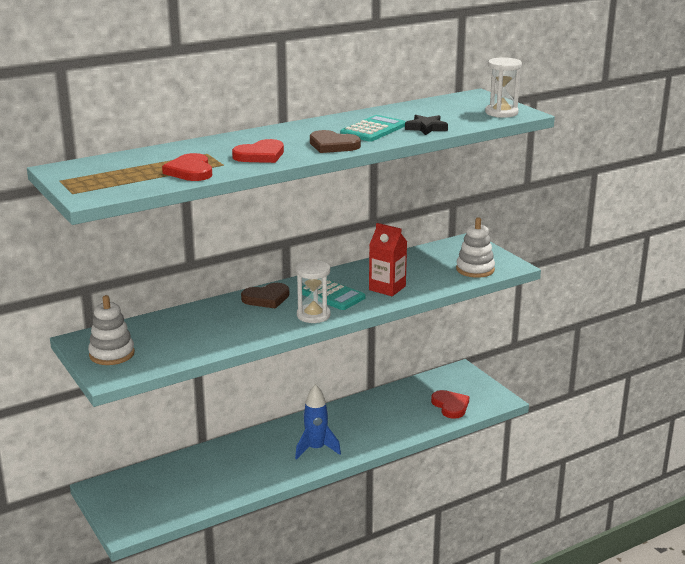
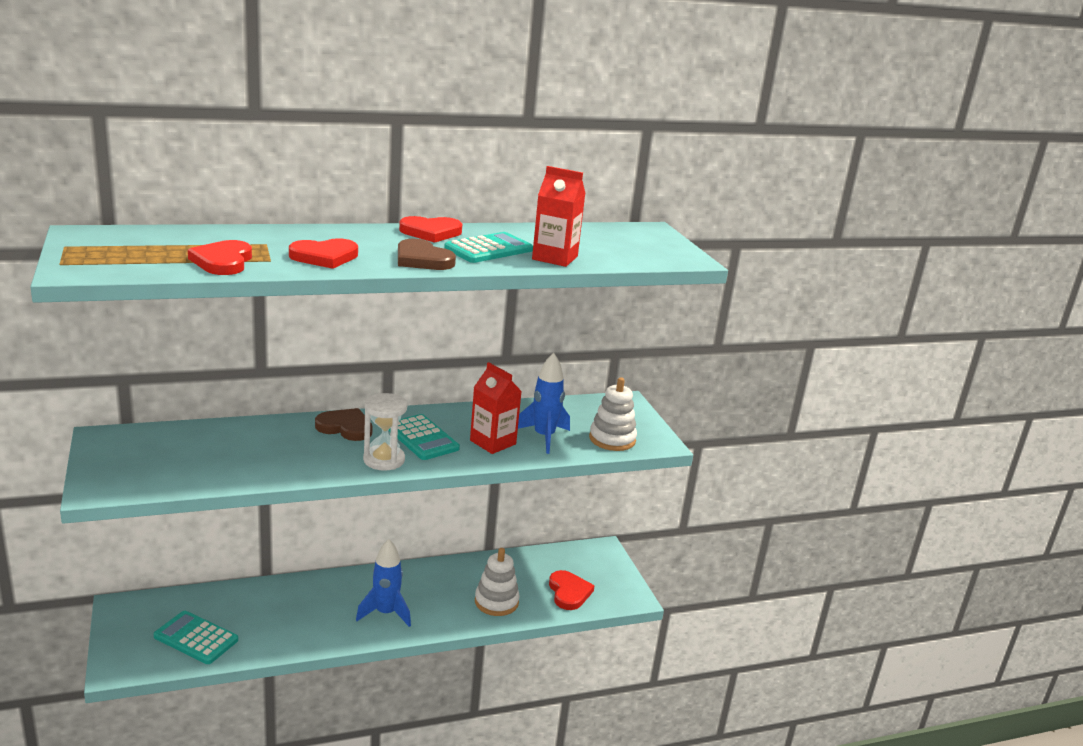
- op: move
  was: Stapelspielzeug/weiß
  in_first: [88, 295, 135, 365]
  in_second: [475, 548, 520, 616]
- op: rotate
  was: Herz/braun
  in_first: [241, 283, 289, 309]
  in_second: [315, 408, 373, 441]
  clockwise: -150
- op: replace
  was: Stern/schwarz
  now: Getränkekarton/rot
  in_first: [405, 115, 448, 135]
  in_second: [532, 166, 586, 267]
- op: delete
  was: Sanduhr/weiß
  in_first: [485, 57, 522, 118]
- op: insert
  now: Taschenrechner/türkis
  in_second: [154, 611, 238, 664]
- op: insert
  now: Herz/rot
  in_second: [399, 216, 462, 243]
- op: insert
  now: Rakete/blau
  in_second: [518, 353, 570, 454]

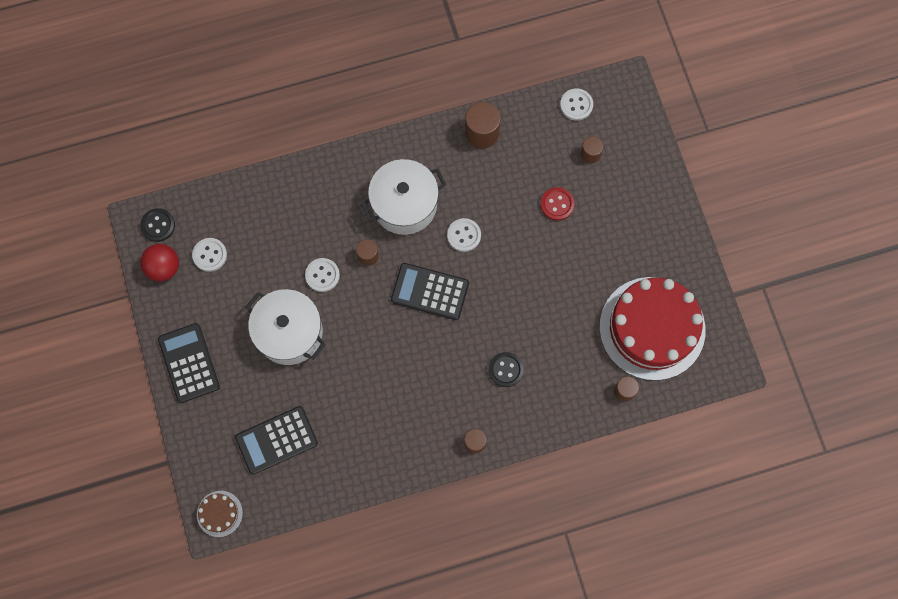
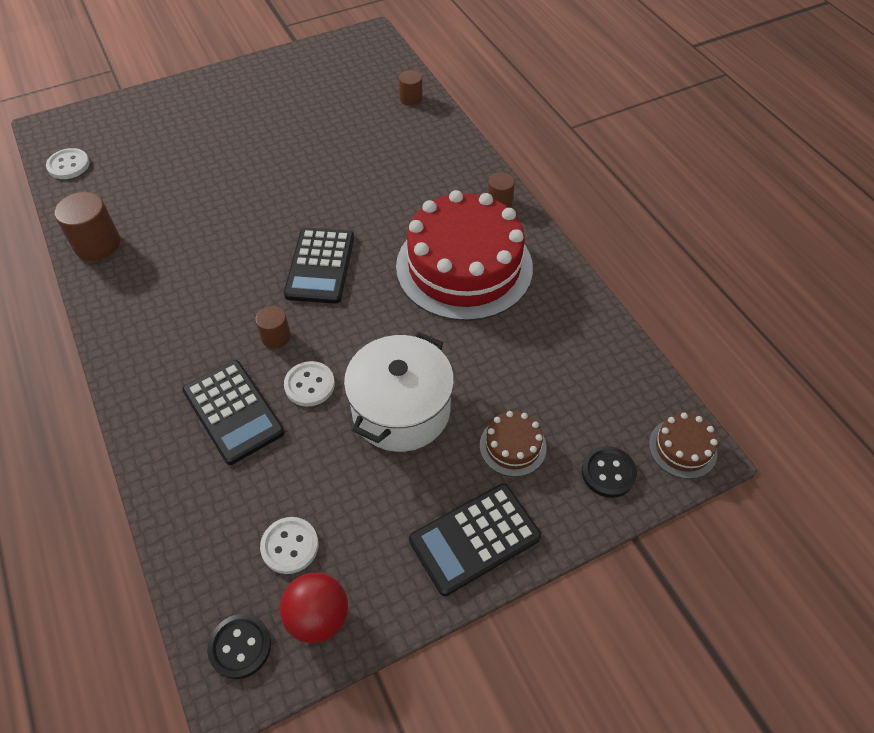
- op: move
  was: Taschenrechner/schwarz
  in_first: [235, 406, 318, 475]
  in_second: [182, 360, 285, 465]
- op: delete
  was: Kochtopf/weiß
  in_first: [361, 159, 446, 235]
- op: delete
  was: Knopf/weiß
  in_first: [447, 218, 481, 252]
- op: move
  was: Knopf/schwarz
  in_first: [489, 352, 524, 387]
  in_second: [582, 446, 637, 498]
- op: delete
  was: Knopf/rot
  in_first: [540, 187, 574, 221]
- op: delete
  was: Vollzylinder/braun
  in_first: [580, 137, 603, 164]
- op: move
  was: Kuchen/rot
  in_first: [600, 277, 706, 381]
  in_second: [396, 190, 533, 321]
- op: insert
  now: Kuchen/braun
  in_second: [480, 411, 547, 477]

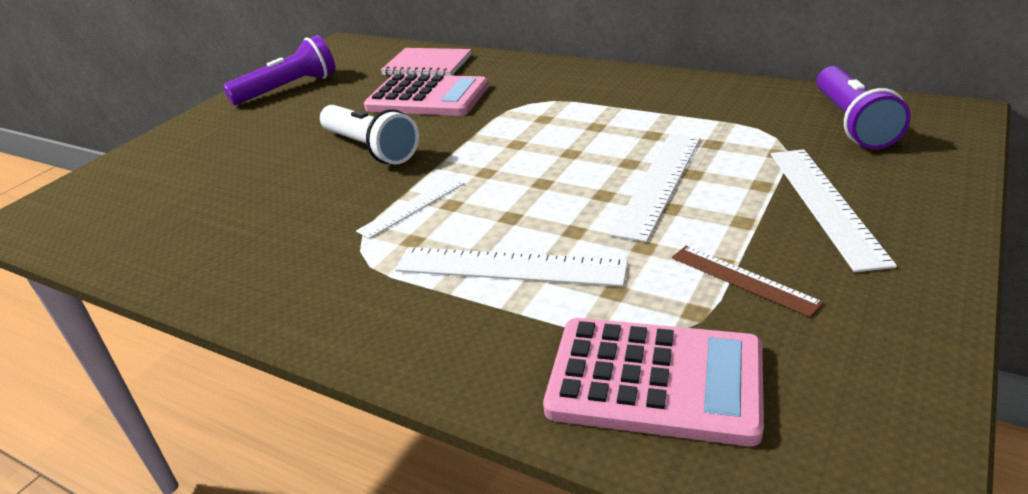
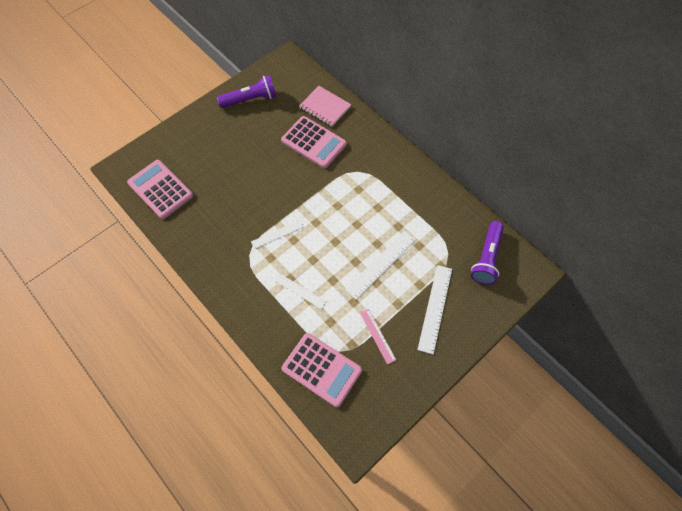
- op: delete
  was: Taschenlampe/weiß
  in_first: [320, 105, 419, 164]
- op: resize
  was: Lineal/weiß
  in_first: [395, 247, 628, 287]
  in_second: [274, 274, 327, 309]
  ratio: 0.62
- op: recolor
  was: Lineal/braun
  now: Lineal/rosa
  in_first: [672, 246, 824, 317]
  in_second: [360, 309, 396, 365]
- op: insert
  now: Taschenrechner/rosa
  in_second: [127, 160, 193, 219]

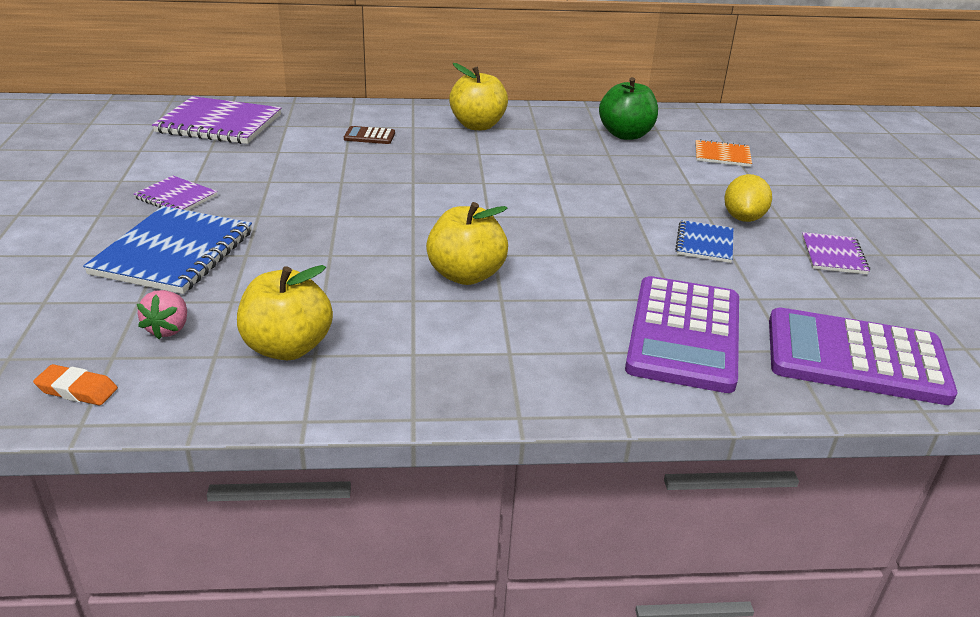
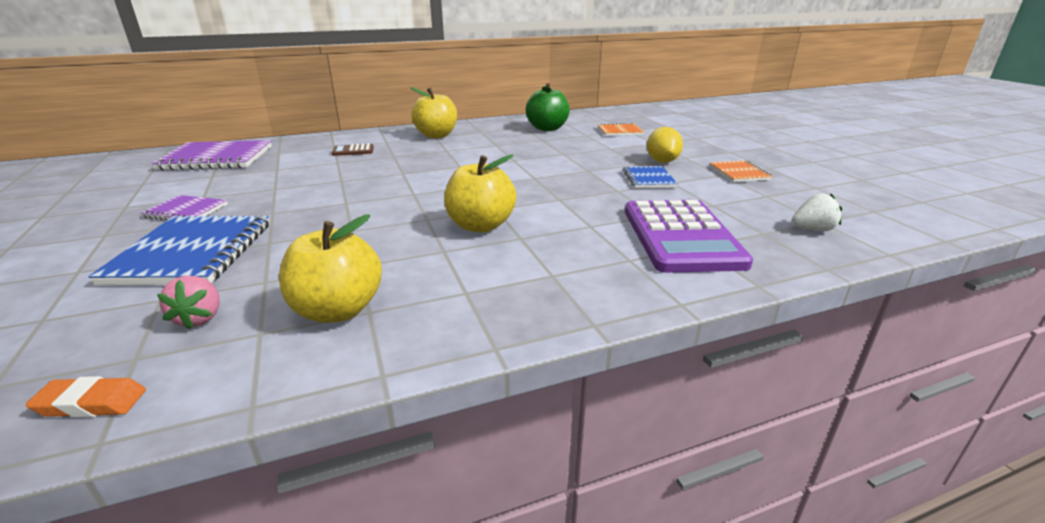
- op: replace
  was: Taschenrechner/lila
  now: Erdbeere/weiß
  in_first: [769, 307, 957, 405]
  in_second: [792, 194, 842, 231]
- op: recolor
  was: Notizbuch/lila
  now: Notizbuch/orange
  in_first: [802, 232, 870, 274]
  in_second: [710, 160, 773, 182]

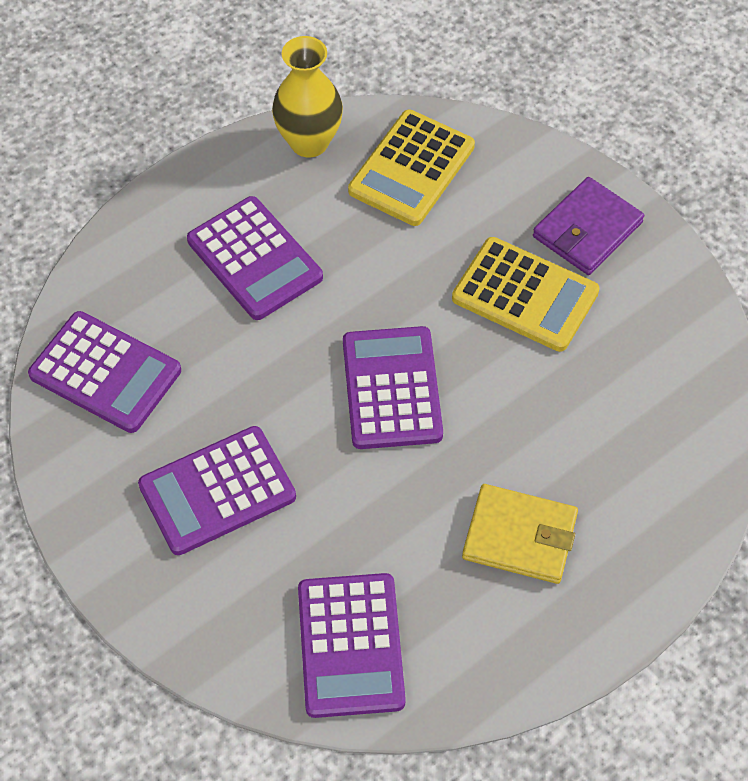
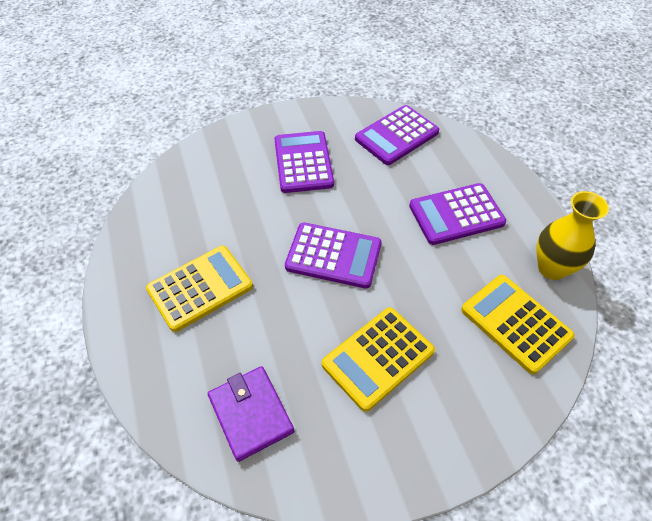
- op: delete
  was: Taschenrechner/lila
  in_first: [298, 573, 406, 718]
- op: replace
  was: Geldbörse/gelb
  now: Taschenrechner/gelb
  in_first: [462, 484, 578, 584]
  in_second: [146, 246, 253, 332]
- op: move
  was: Geldbörse/lila
  in_first: [533, 177, 644, 275]
  in_second: [208, 366, 294, 462]

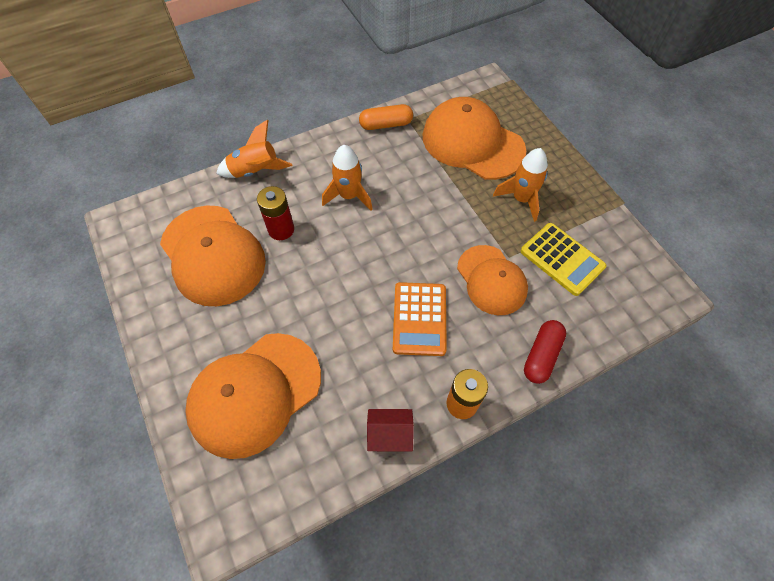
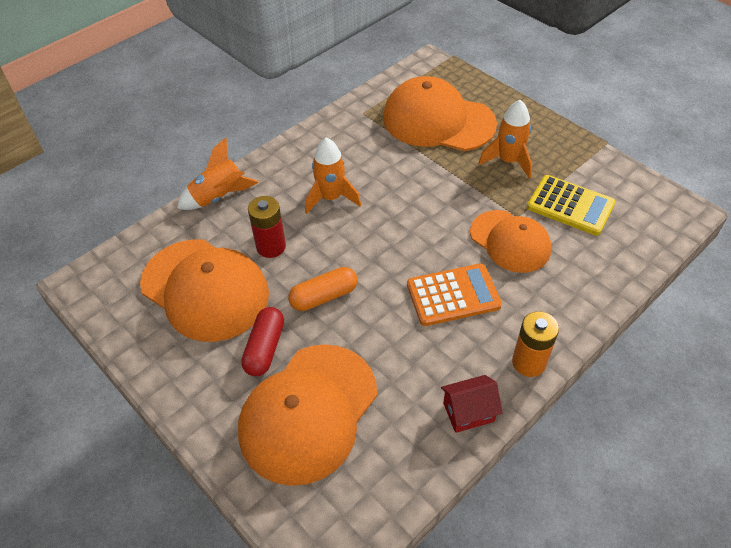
- op: move
  was: Kapsel/orange
  in_first: [359, 104, 413, 130]
  in_second: [288, 267, 358, 311]
- op: rotate
  was: Taschenrechner/orange
  in_first: [393, 282, 447, 356]
  in_second: [407, 263, 502, 326]
  clockwise: -90
- op: move
  was: Kapsel/rot
  in_first: [524, 320, 566, 384]
  in_second: [241, 307, 284, 376]

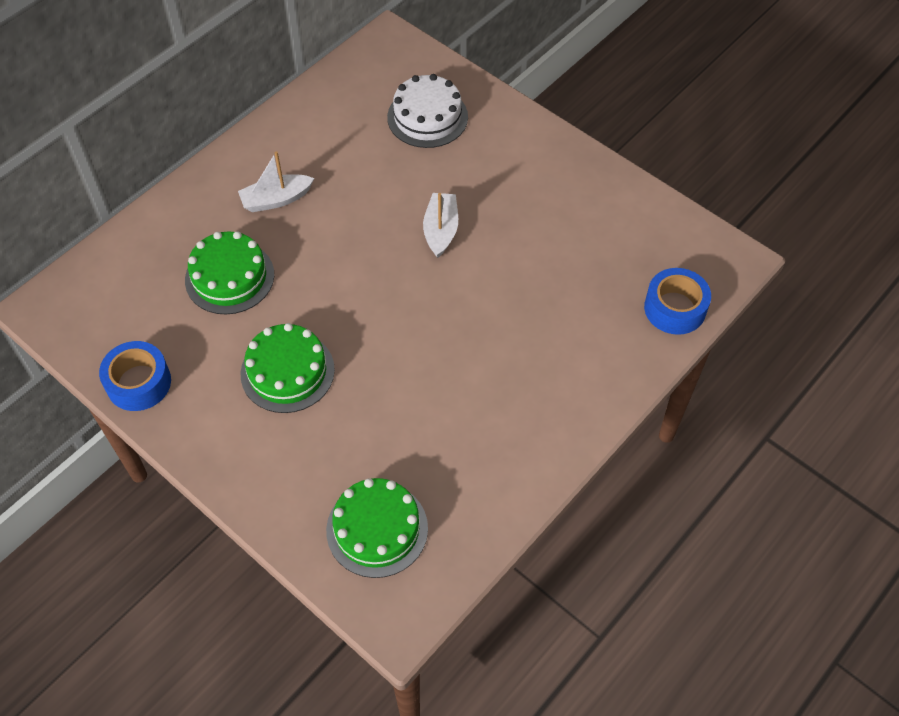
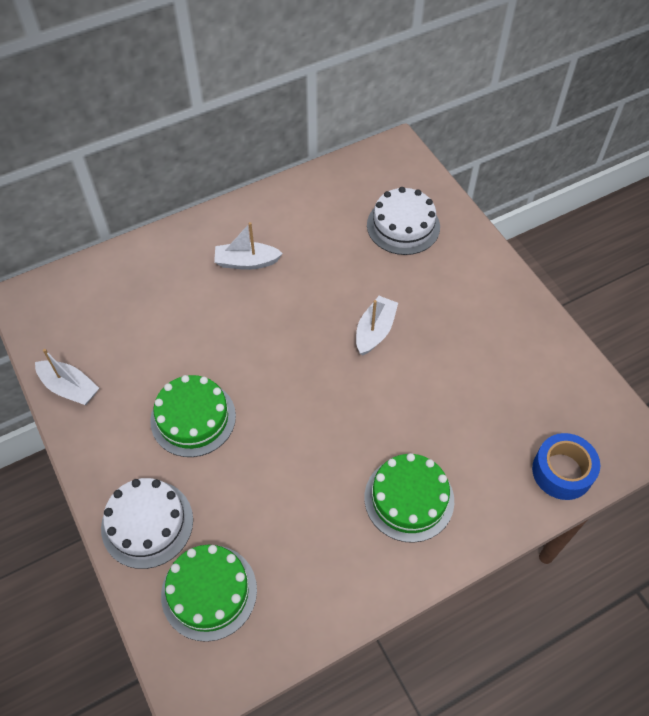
- op: replace
  was: Klebeband/blau
  now: Boot/weiß
  in_first: [99, 341, 171, 411]
  in_second: [35, 349, 99, 405]
- op: move
  was: Kuchen/grün
  in_first: [185, 231, 274, 314]
  in_second: [364, 453, 454, 543]
- op: insert
  now: Kuchen/weiß
  in_second: [101, 478, 193, 569]

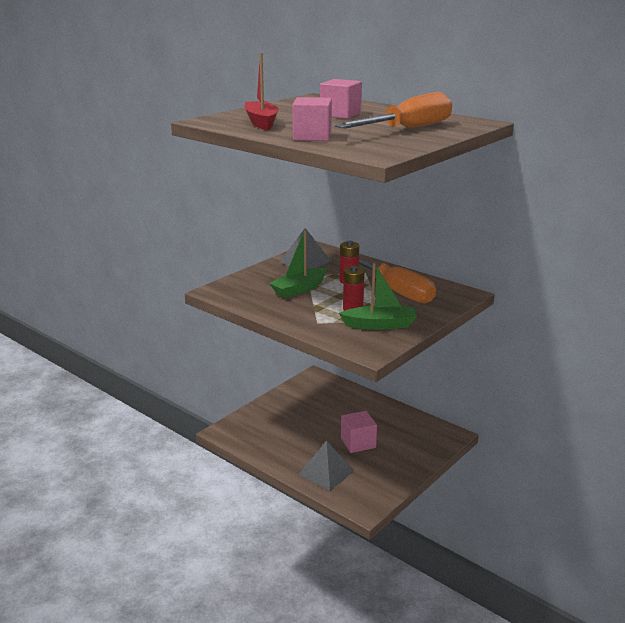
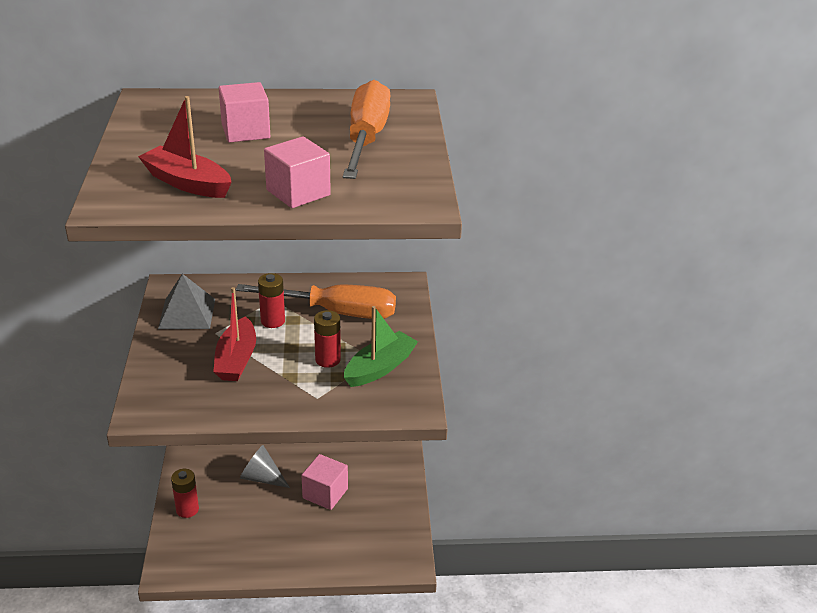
- op: recolor
  was: Boot/grün
  now: Boot/rot
  in_first: [269, 230, 327, 298]
  in_second: [213, 287, 256, 381]
- op: delete
  was: Pyramide/grau
  in_first: [298, 441, 354, 491]
- op: insert
  now: Batterie/rot
  in_second: [171, 469, 199, 518]
- op: insert
  now: Kegel/grau
  in_second: [240, 445, 290, 488]

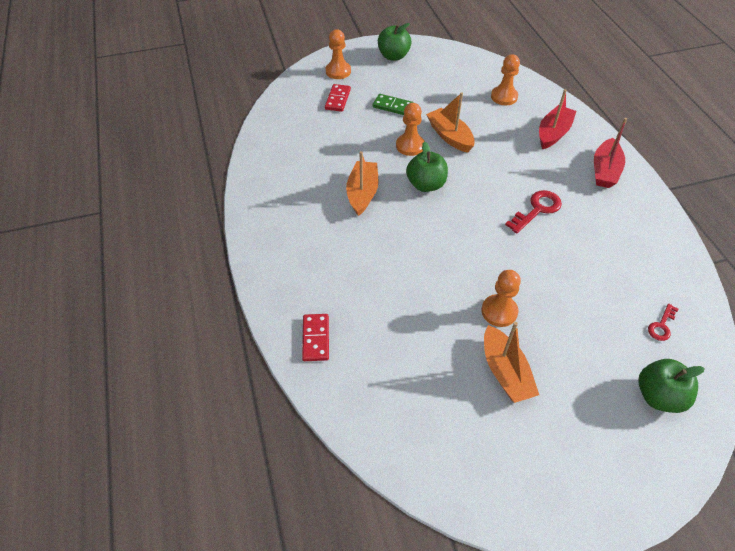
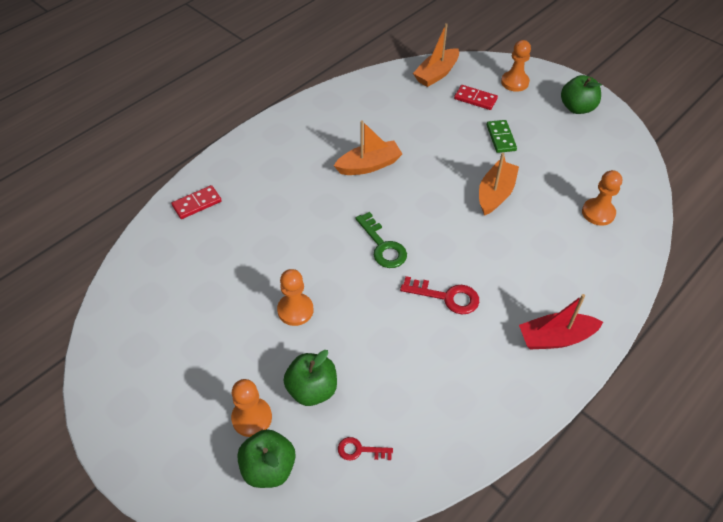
- op: rotate
  was: Dominostein/rot
  in_first: [325, 84, 351, 112]
  in_second: [454, 85, 498, 110]
  clockwise: 45
- op: move
  was: Bauer/orange
  in_first: [396, 103, 425, 156]
  in_second: [231, 379, 272, 437]
- op: move
  was: Apfel/grün
  in_first: [406, 142, 448, 192]
  in_second: [284, 350, 337, 406]
- op: move
  was: Boot/orange
  in_first: [484, 322, 539, 403]
  in_second: [413, 23, 459, 87]
- op: delete
  was: Boot/rot
  in_first: [539, 89, 576, 149]
- op: insert
  now: Schlüssel/grün
  in_second: [356, 212, 407, 268]

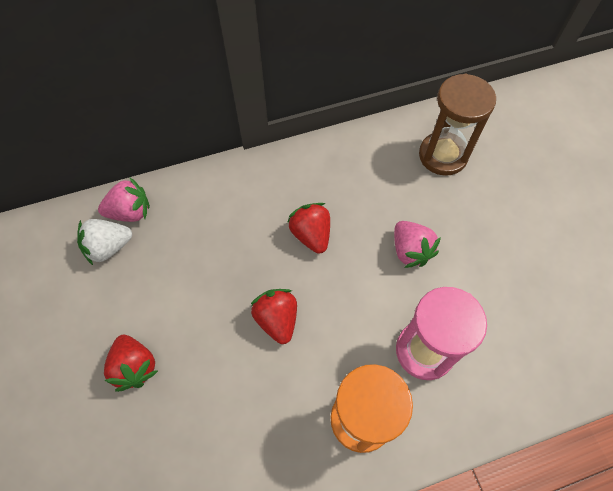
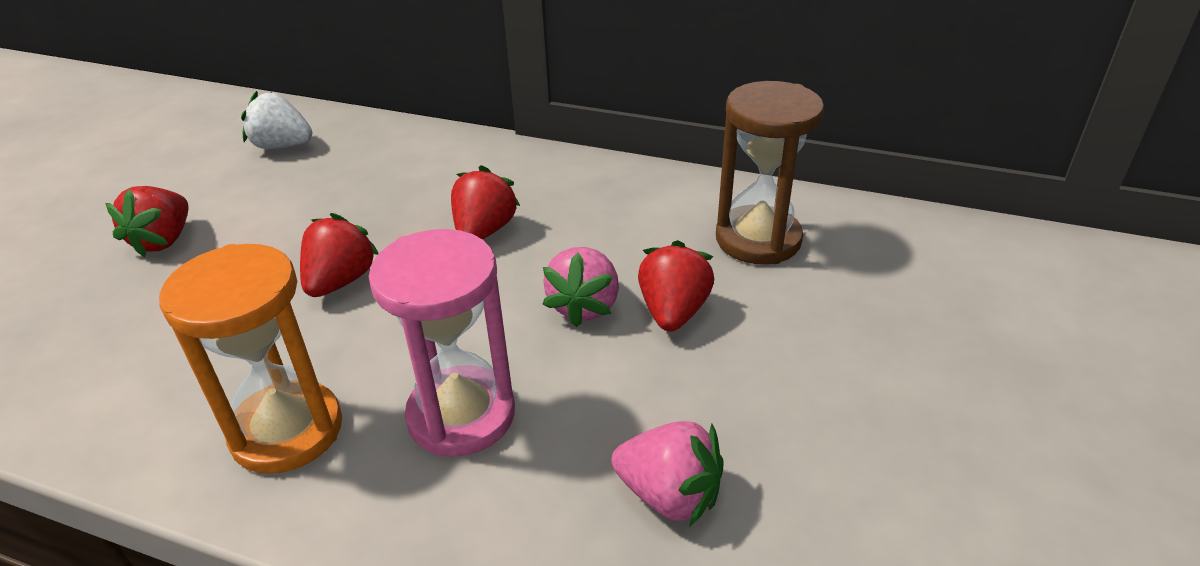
- op: move
  was: Erdbeere/rosa
  in_first: [98, 178, 150, 222]
  in_second: [611, 421, 723, 527]
- op: insert
  now: Erdbeere/rot
  in_second: [638, 240, 714, 331]

